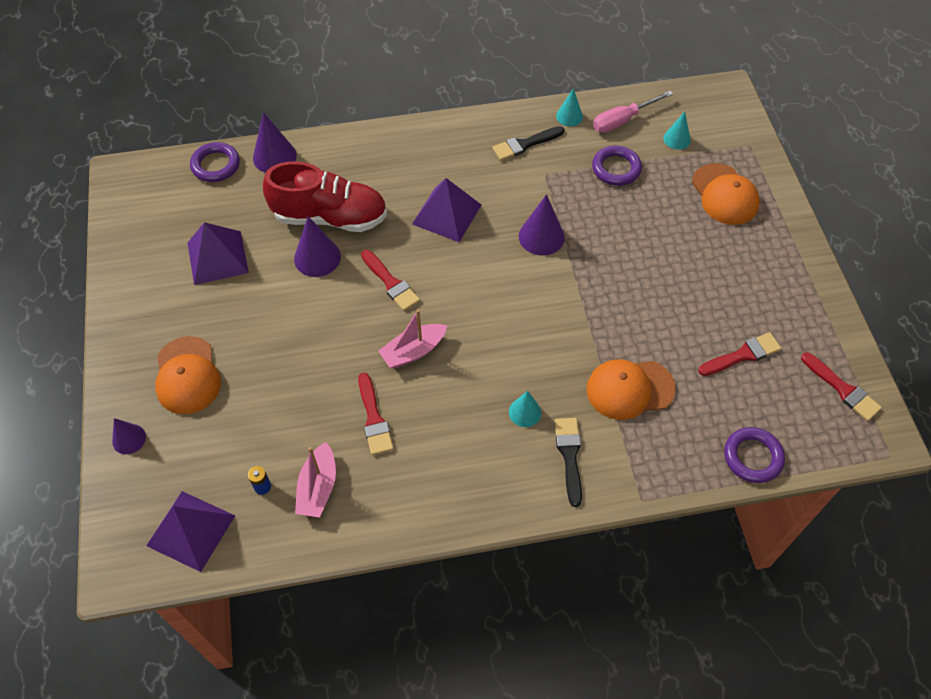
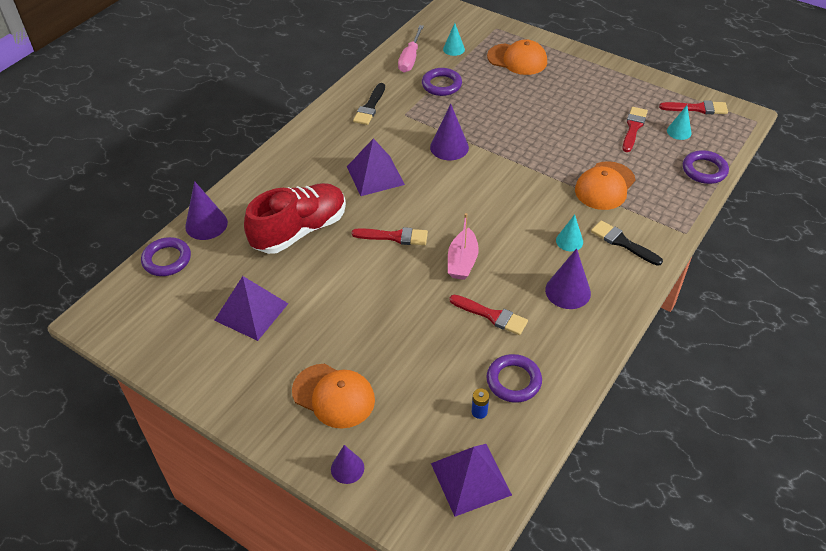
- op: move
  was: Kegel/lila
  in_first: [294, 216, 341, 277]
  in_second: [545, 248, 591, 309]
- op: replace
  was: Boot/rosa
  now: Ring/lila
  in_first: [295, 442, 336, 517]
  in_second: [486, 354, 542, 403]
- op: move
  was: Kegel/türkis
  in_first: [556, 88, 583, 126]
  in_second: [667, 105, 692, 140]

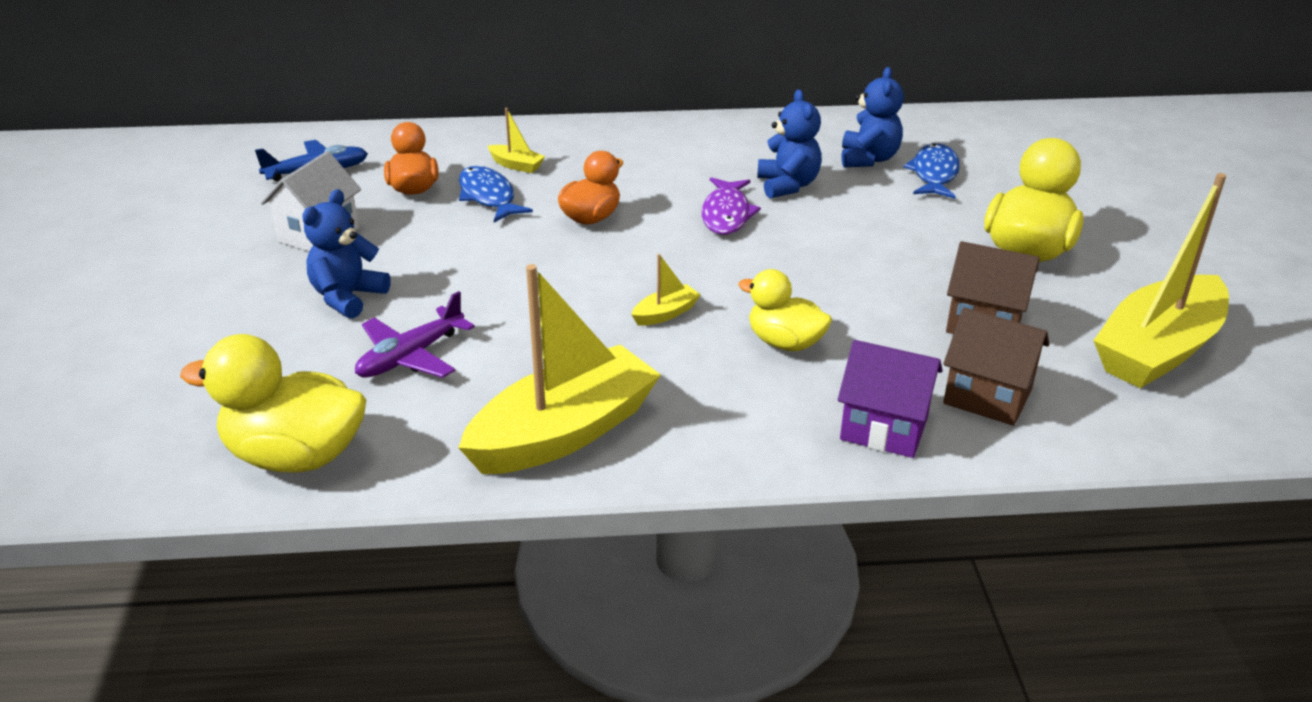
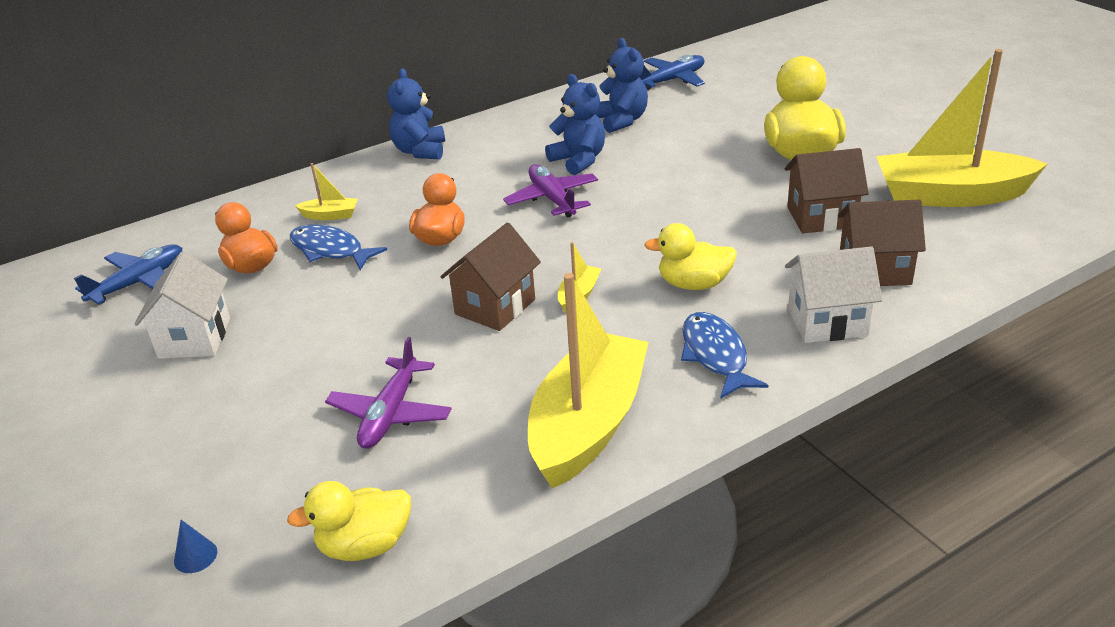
- op: resize
  was: Ente/gelb
  in_first: [180, 334, 367, 473]
  in_second: [287, 481, 411, 561]
  ratio: 0.63
- op: move
  was: Teddybär/blau
  in_first: [302, 189, 391, 319]
  in_second: [387, 68, 445, 160]
- op: replace
  was: Fisch/lila
  now: Flugzeug/lila
  in_first: [702, 177, 761, 235]
  in_second: [503, 164, 598, 218]
- op: recolor
  was: Haus/lila
  now: Haus/weiß
  in_first: [838, 340, 943, 458]
  in_second: [785, 247, 882, 343]
- op: move
  was: Fisch/blau
  in_first: [903, 143, 960, 199]
  in_second: [681, 312, 769, 399]
- op: rotate
  was: Boot/gelb
  in_first: [1093, 173, 1229, 388]
  in_second: [876, 49, 1047, 207]
  clockwise: 75
- op: insert
  now: Kegel/blau
  in_second: [174, 520, 217, 573]
- op: insert
  now: Haus/braun
  in_second: [440, 223, 541, 331]
- op: insert
  now: Flugzeug/blau
  in_second: [639, 55, 705, 90]

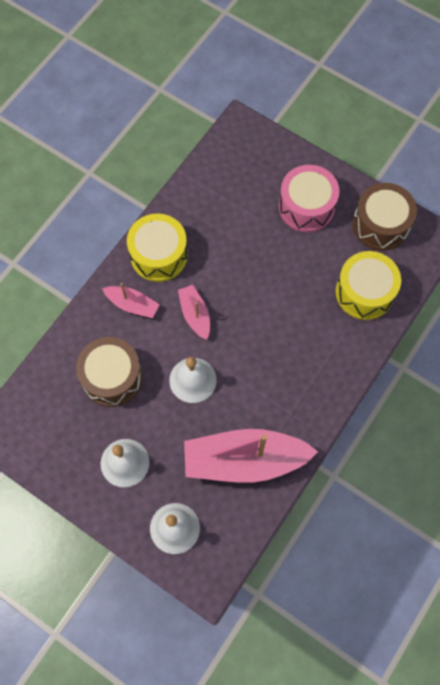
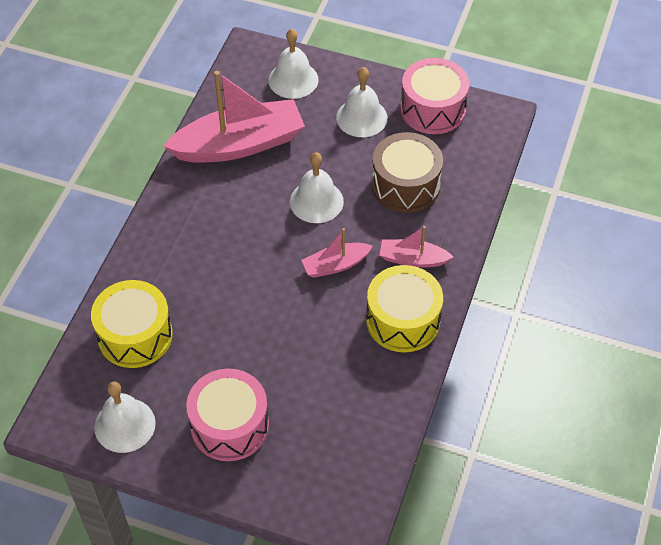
- op: rotate
  was: Boot/rosa
  in_first: [178, 285, 210, 340]
  in_second: [301, 228, 373, 278]
  clockwise: 105
- op: replace
  was: Trommel/braun
  now: Glocke/weiß
  in_first: [353, 183, 417, 251]
  in_second: [94, 381, 156, 453]
- op: insert
  now: Trommel/rosa
  in_second: [400, 58, 469, 134]

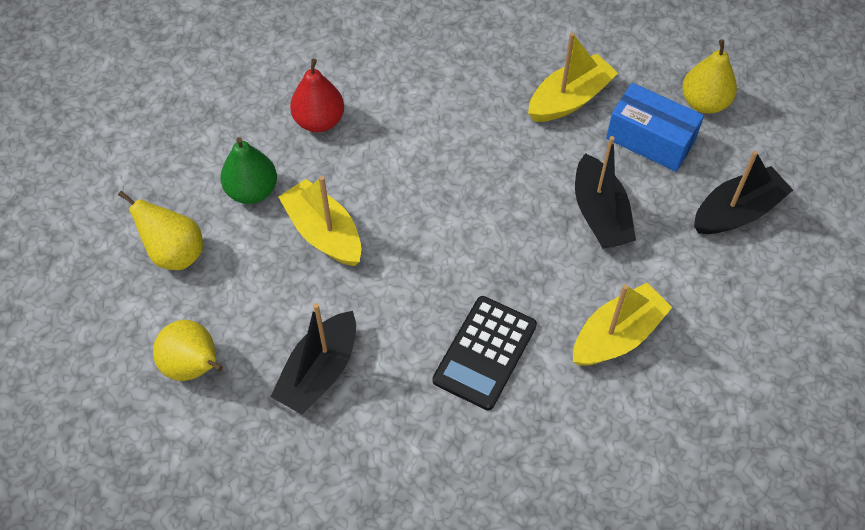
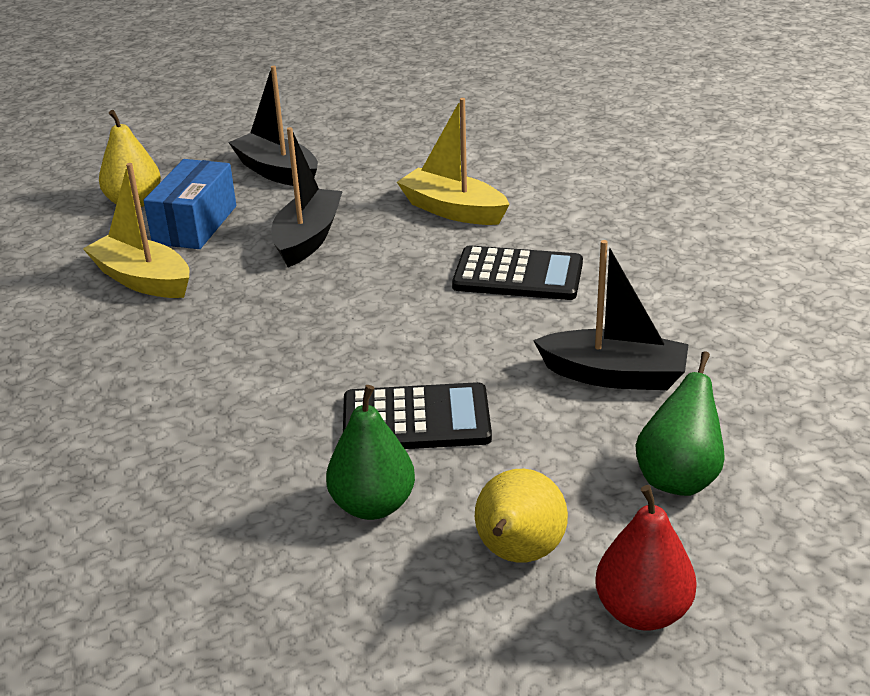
- op: recolor
  was: Birne/gelb
  now: Birne/grün
  in_first: [153, 320, 223, 381]
  in_second: [636, 351, 725, 496]
- op: replace
  was: Boot/gelb
  now: Taschenrechner/schwarz
  in_first: [278, 176, 362, 266]
  in_second: [343, 382, 492, 449]
- op: move
  was: Birne/rot
  in_first: [290, 59, 344, 132]
  in_second: [595, 485, 697, 631]
- op: rotate
  was: Boot/schwarz
  in_first: [575, 136, 636, 249]
  in_second: [271, 127, 343, 267]
  clockwise: -45

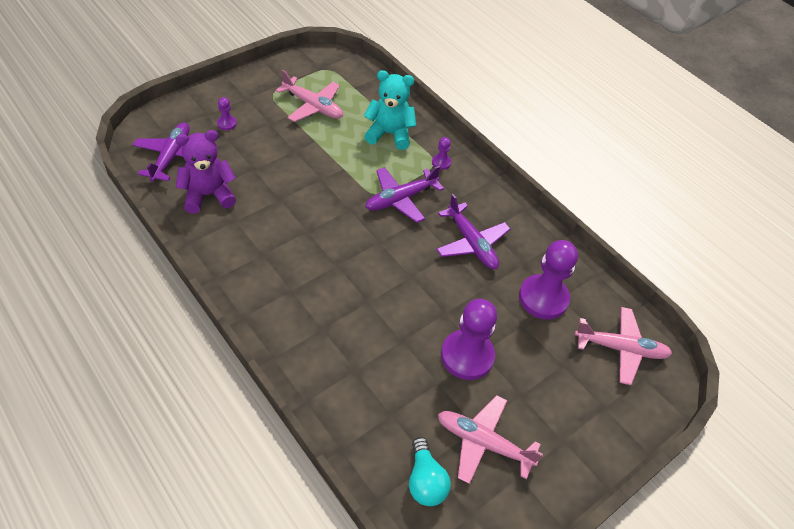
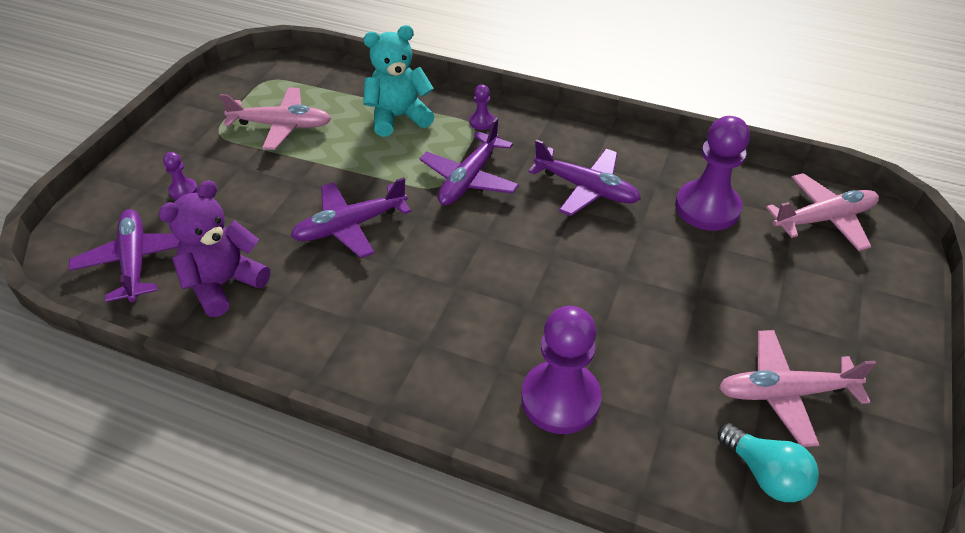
- op: move
  was: Bauer/lila
  in_first: [441, 299, 497, 380]
  in_second: [521, 306, 602, 434]
- op: insert
  now: Flugzeug/lila
  in_second: [291, 177, 411, 258]

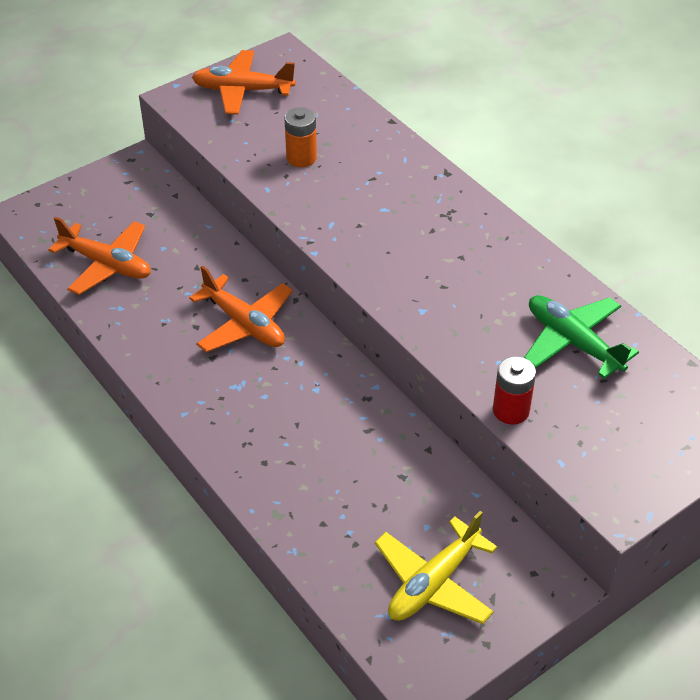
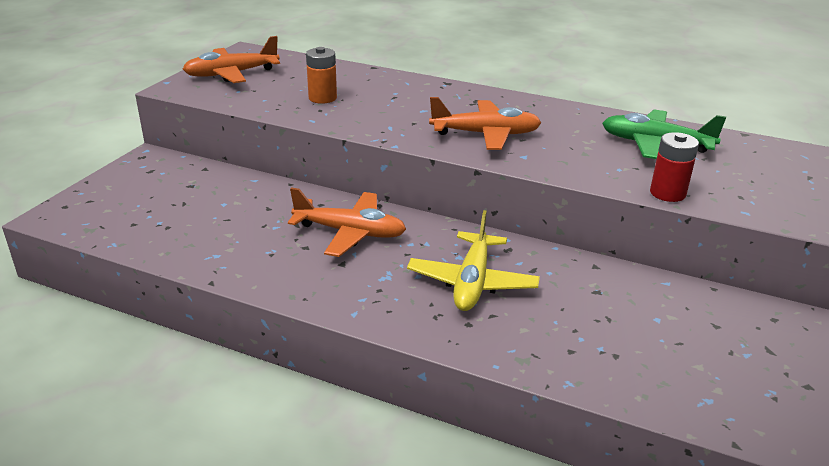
- op: move
  was: Flugzeug/orange
  in_first: [48, 216, 151, 295]
  in_second: [429, 97, 541, 150]
- op: move
  was: Flugzeug/gelb
  in_first: [375, 511, 497, 624]
  in_second: [407, 210, 540, 311]

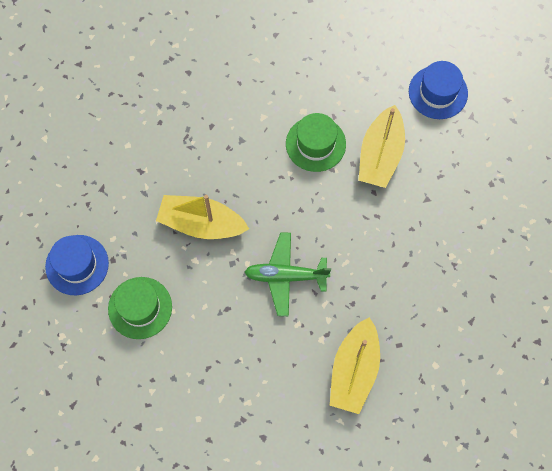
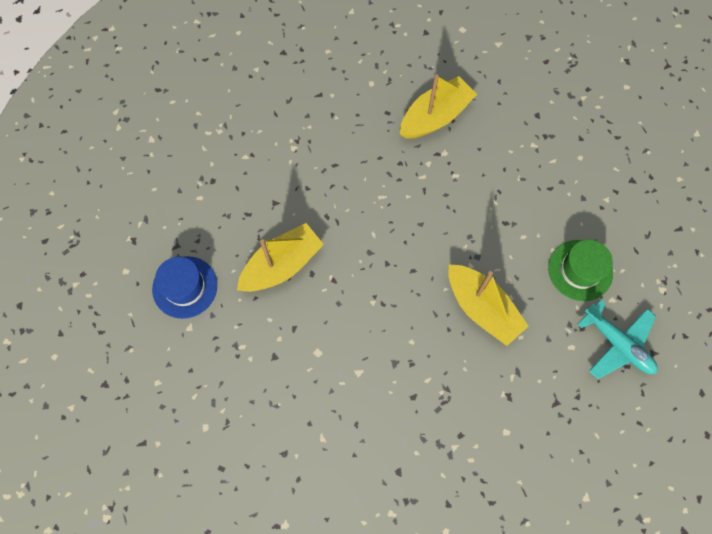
- op: replace
  was: Hut/blau
  now: Flugzeug/türkis
  in_first: [45, 235, 109, 295]
  in_second: [577, 300, 658, 379]
- op: delete
  was: Flugzeug/grün
  in_first: [245, 232, 331, 316]
- op: delete
  was: Hut/grün
  in_first: [286, 113, 346, 172]

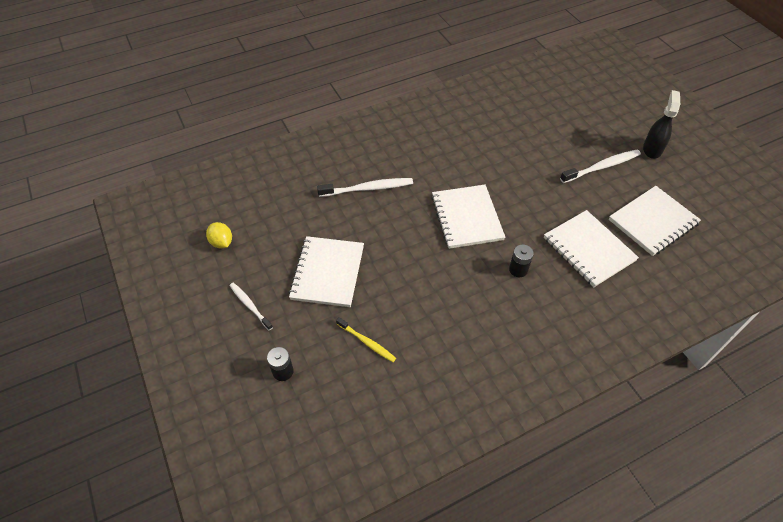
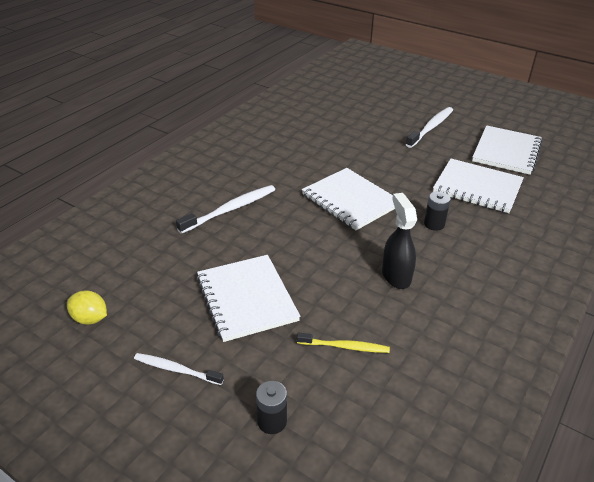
- op: move
  was: Sprühflasche/schwarz
  in_first: [643, 90, 680, 159]
  in_second: [382, 193, 417, 289]

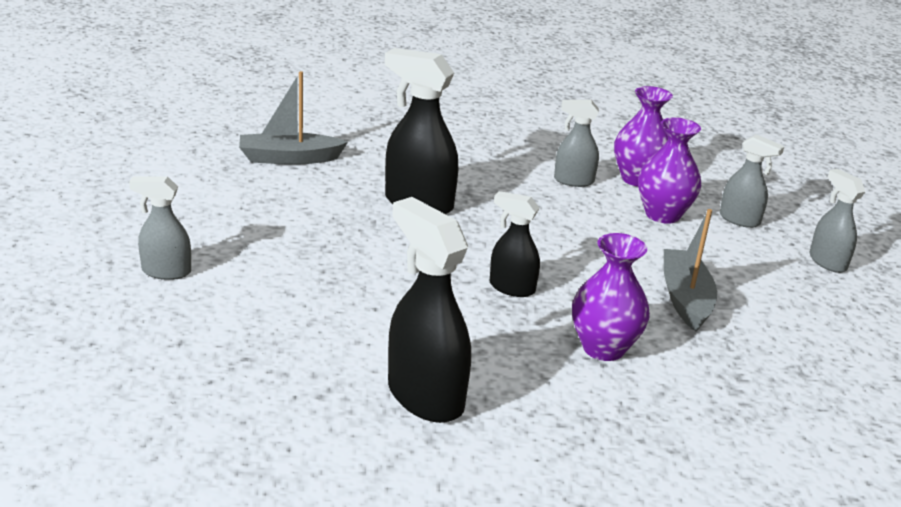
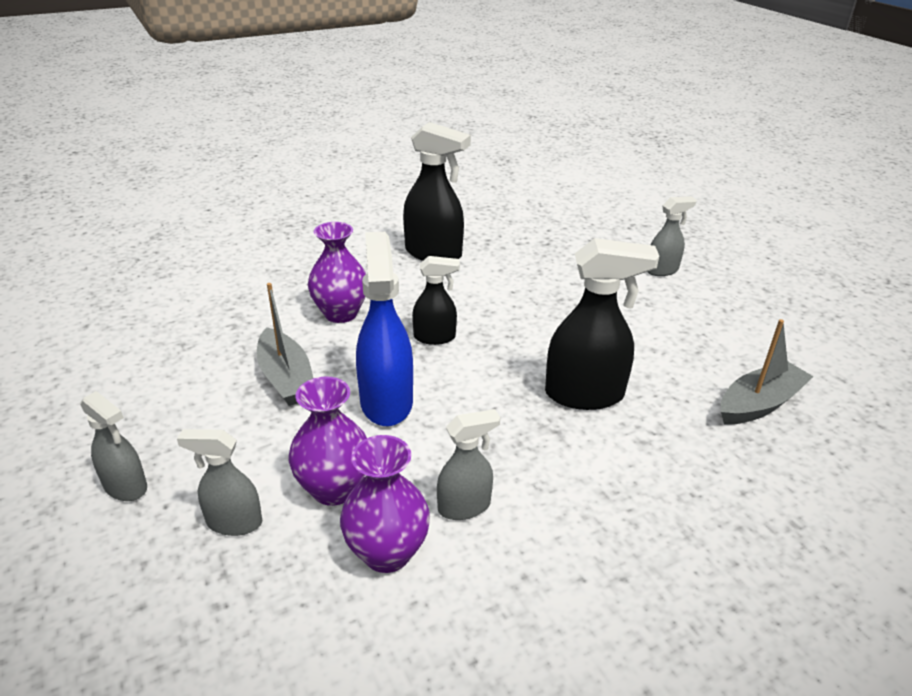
- op: insert
  now: Sprühflasche/blau
  in_second: [356, 232, 413, 426]

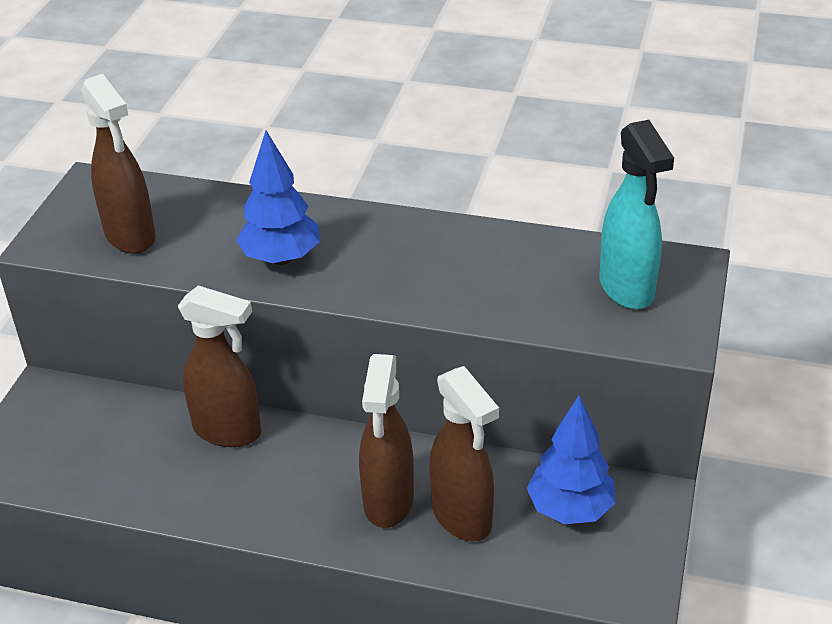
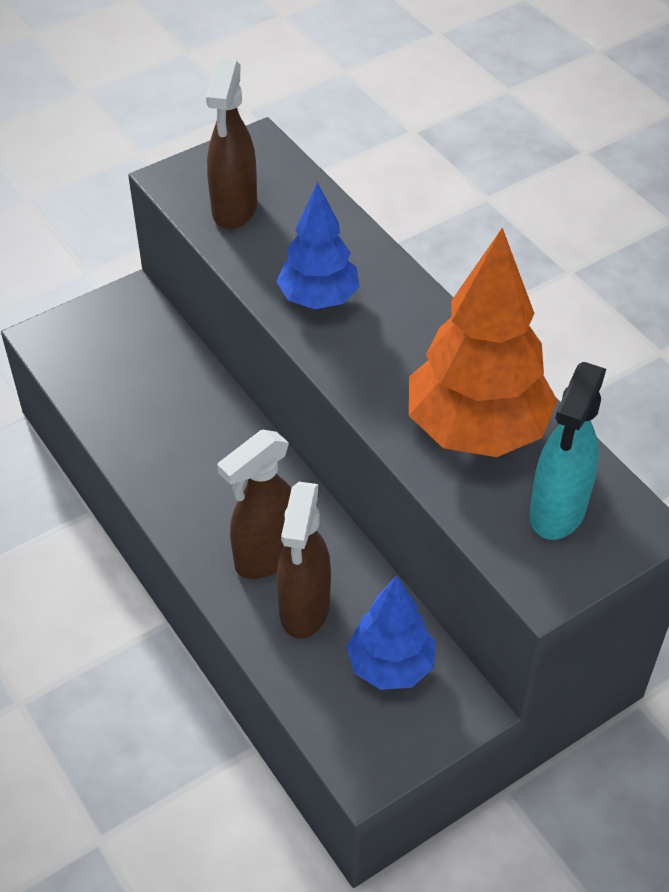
- op: delete
  was: Sprühflasche/braun
  in_first: [177, 285, 261, 447]
- op: insert
  now: Baum/orange
  in_second: [409, 228, 558, 457]

